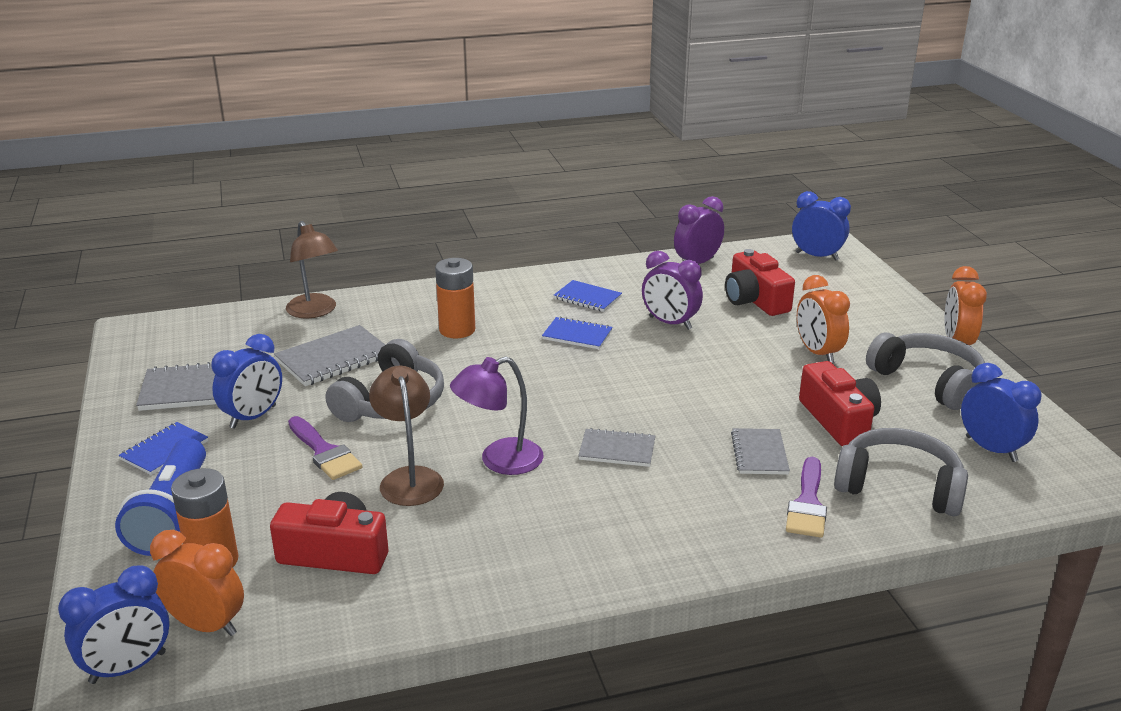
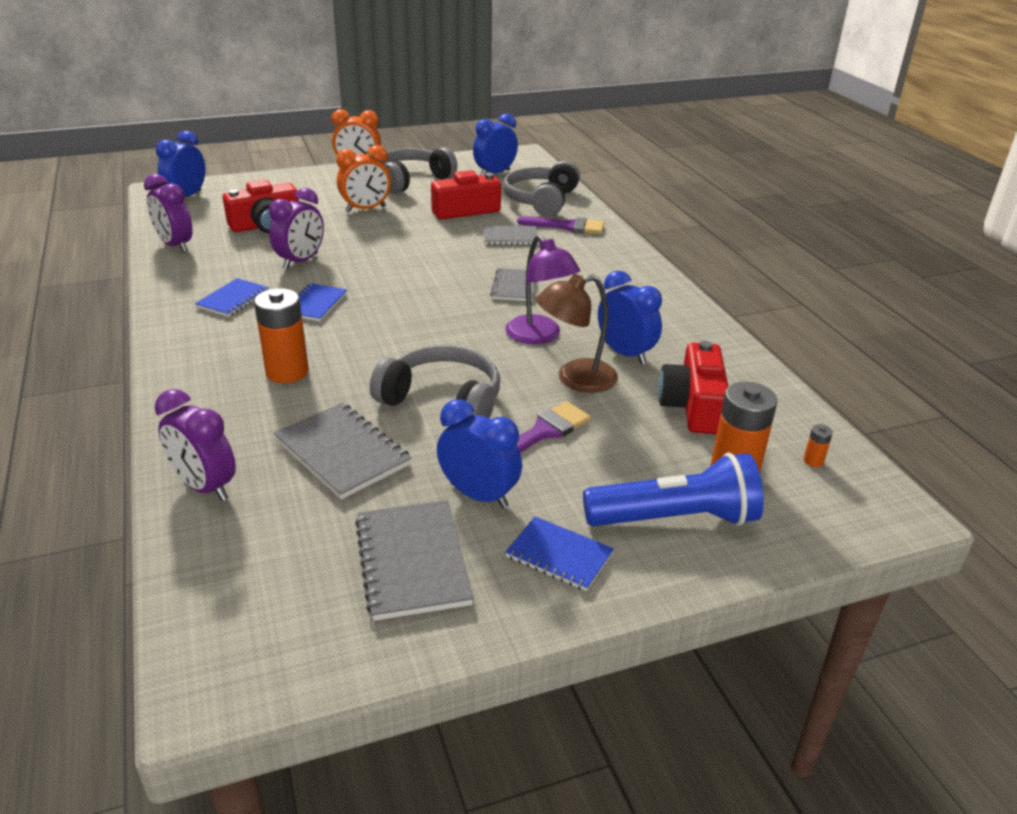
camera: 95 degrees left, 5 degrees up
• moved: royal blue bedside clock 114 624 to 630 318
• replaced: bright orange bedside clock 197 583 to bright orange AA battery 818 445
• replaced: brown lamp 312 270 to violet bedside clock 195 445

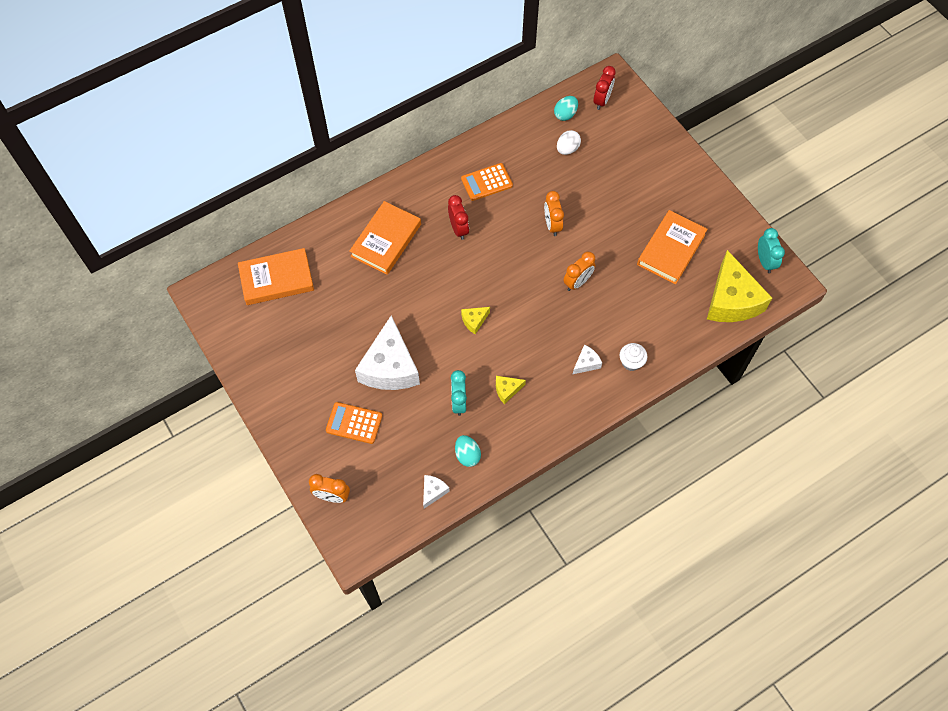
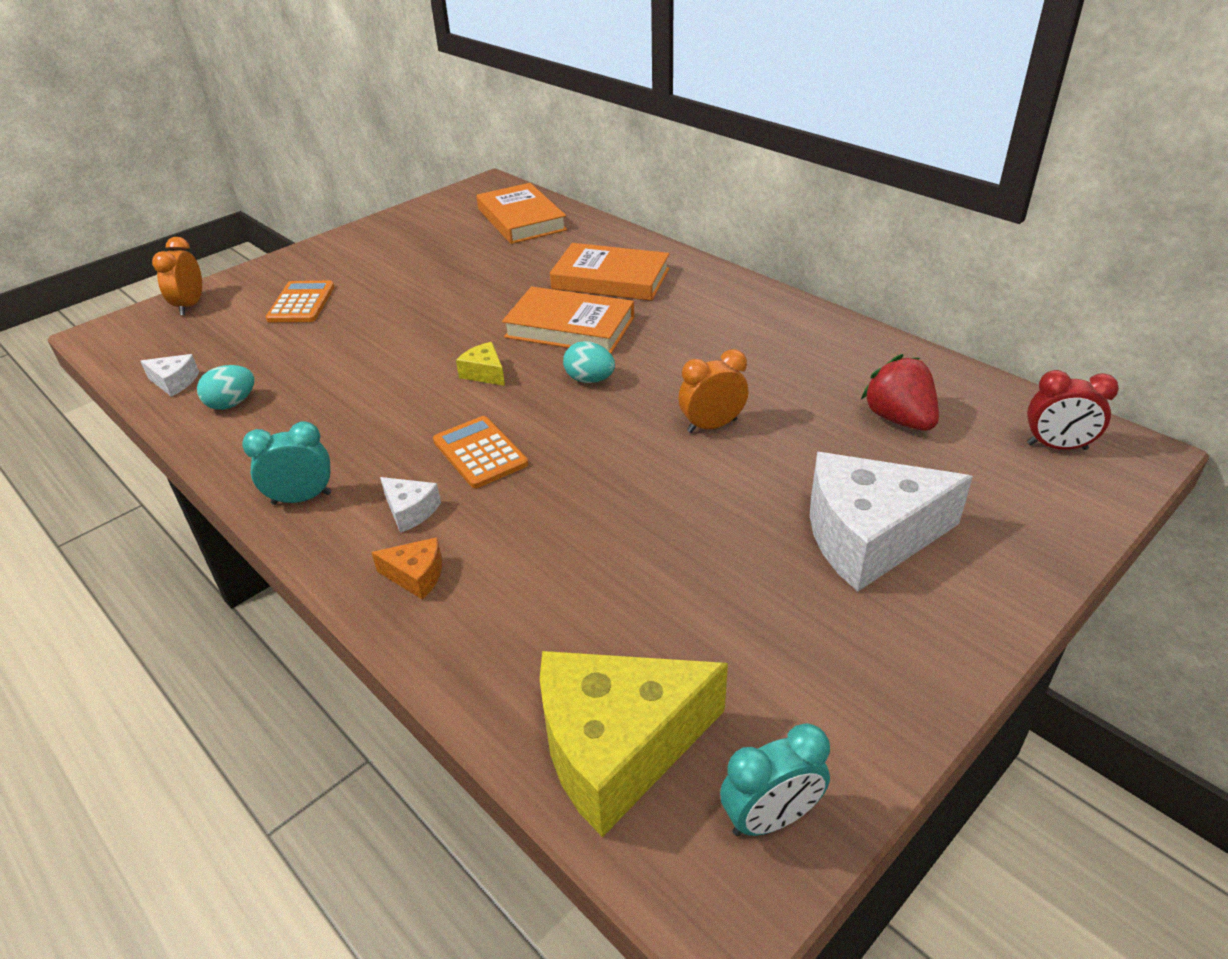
camera: 80 degrees right, 25 degrees down
• removed: red bedside clock 458 217
• removed: yellow cheese wedge 511 390
• removed: bright orange bedside clock 579 271
• moved: snow-white cheese wedge 387 352 to 891 521
• moved: aqua bedside clock 459 393 to 286 463
• moved: bright orange pocket calculator 487 182 to 480 452
• moved: aqua egg 566 108 to 589 362
• moved: bright orange book 672 247 to 568 320
• replaced: snow-white egg 569 142 to red berry 900 392
• replaced: snow-white fairy cake 633 357 to bright orange cheese wedge 406 568

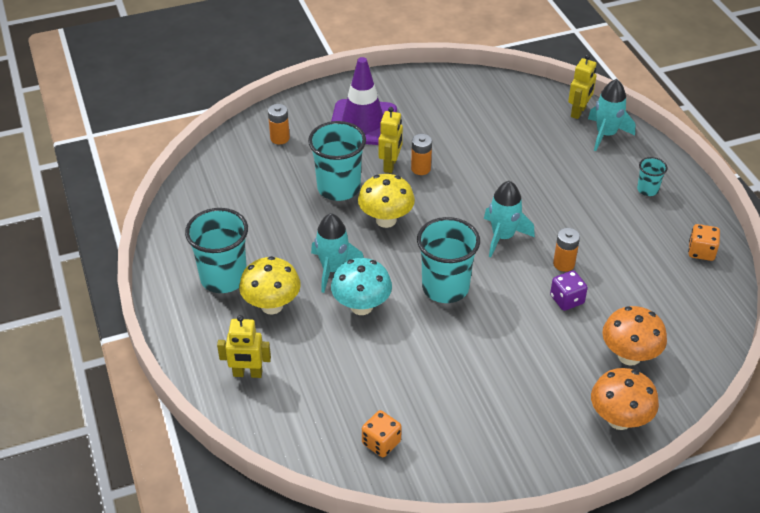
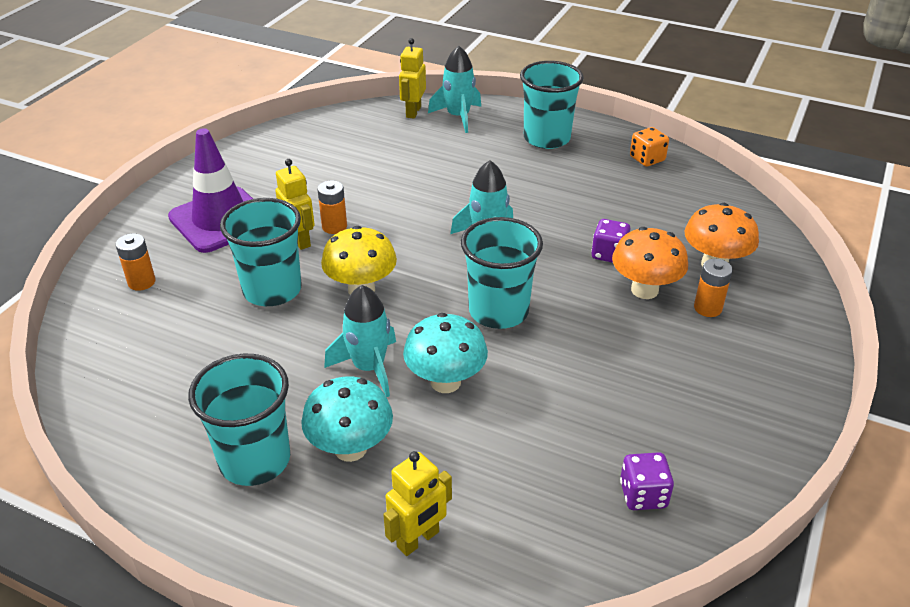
camera: 45 degrees left, 5 degrees down
• moved: bright orange AA battery 566 250 to 713 287
• moved: bright orange toadstool 625 399 to 650 263
• recoloured: yellow toadstool 270 285 to aqua toadstool 347 419
• recoloured: bright orange die 382 433 to violet die 647 481
• turned: yellow robot 582 86 = 412 78 150 degrees counterclockwise
• resized: aqua beaker 652 176 = 552 105 x2.02

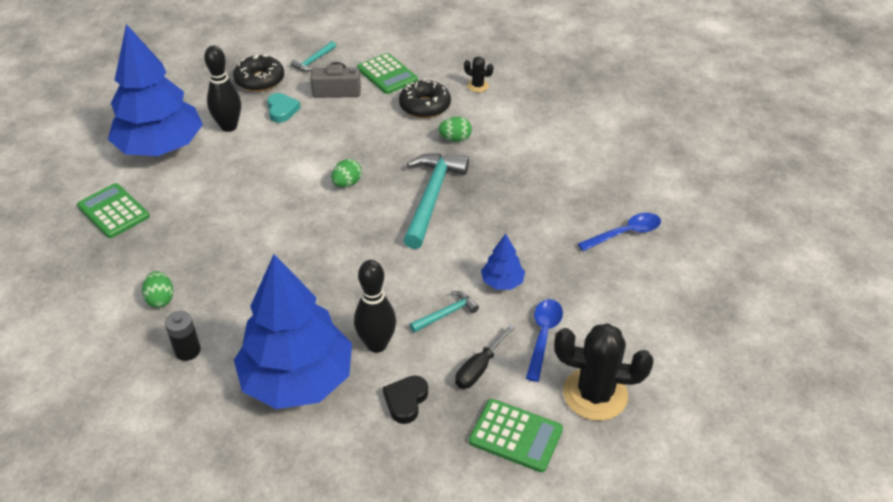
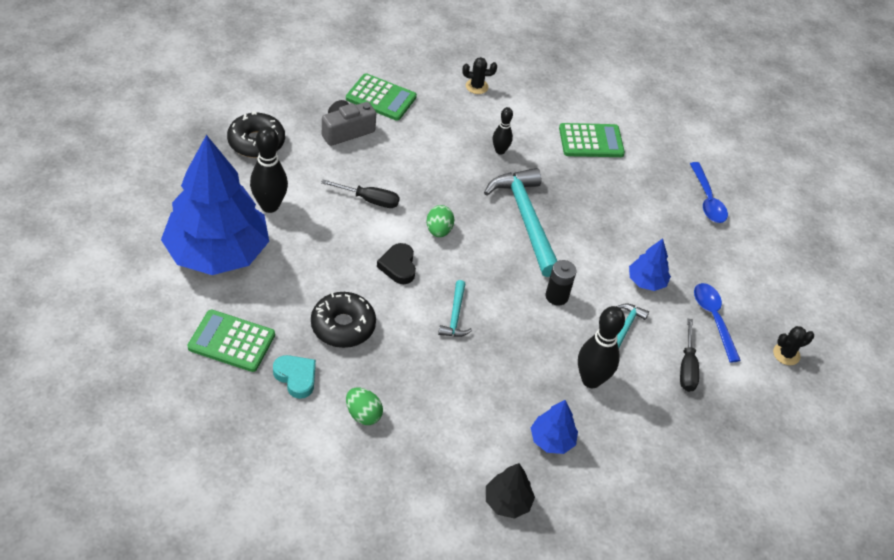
camera: 35 degrees left, 5 degrees up
• added: black flat screwdriver 360 193
• added: black fir tree 510 491
• moved: black AA battery 183 336 to 561 283
• moved: aqua love heart 284 108 to 294 377
• moved: aqua claw hammer 313 56 to 455 308
• moved: black love heart 405 399 to 396 263
• moved: black donut 425 98 to 343 320
• moved: emerald pocket calculator 516 435 to 592 140
• replaced: emerald egg 455 129 to black skittle 503 131
• turned: royal blue spoon 619 232 = 709 192 135 degrees clockwise
• resized: royal blue fir tree 293 331 = 554 427 x0.42
• resized: black cactus 603 372 = 793 345 x0.47

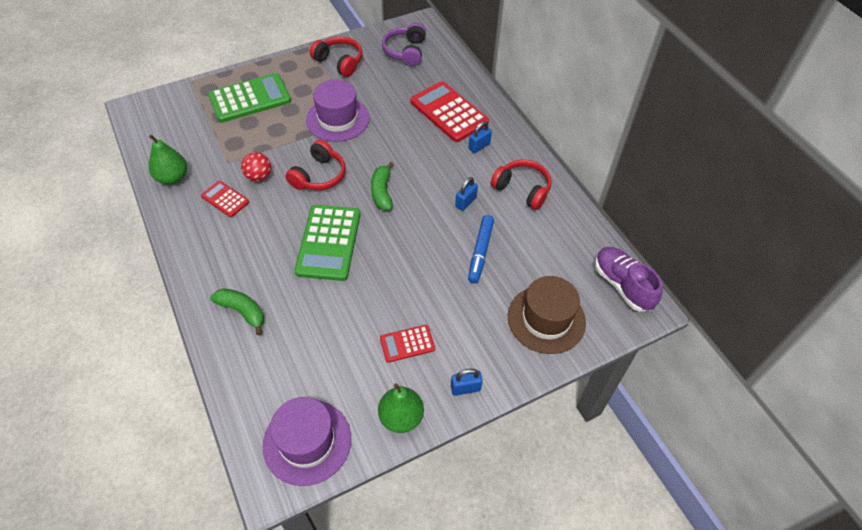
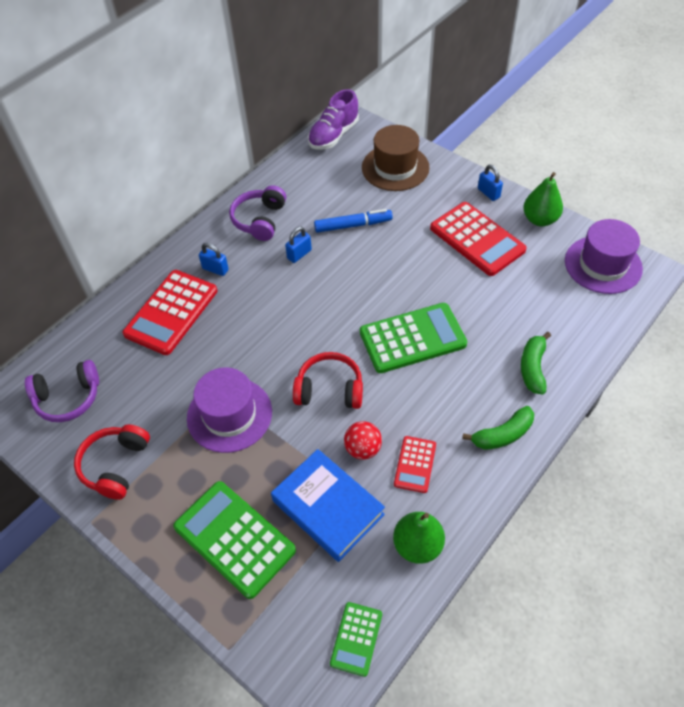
camera: 110 degrees left, 0 degrees up
• added: royal blue book 328 505
• added: emerald pocket calculator 356 639
• moved: emerald banana 382 186 to 498 428
• recoloured: red headset 521 185 to violet headset 257 213
• turned: royal blue small lock 466 194 = 298 245 60 degrees counterclockwise
• resized: red pocket calculator 407 344 = 478 239 x1.89

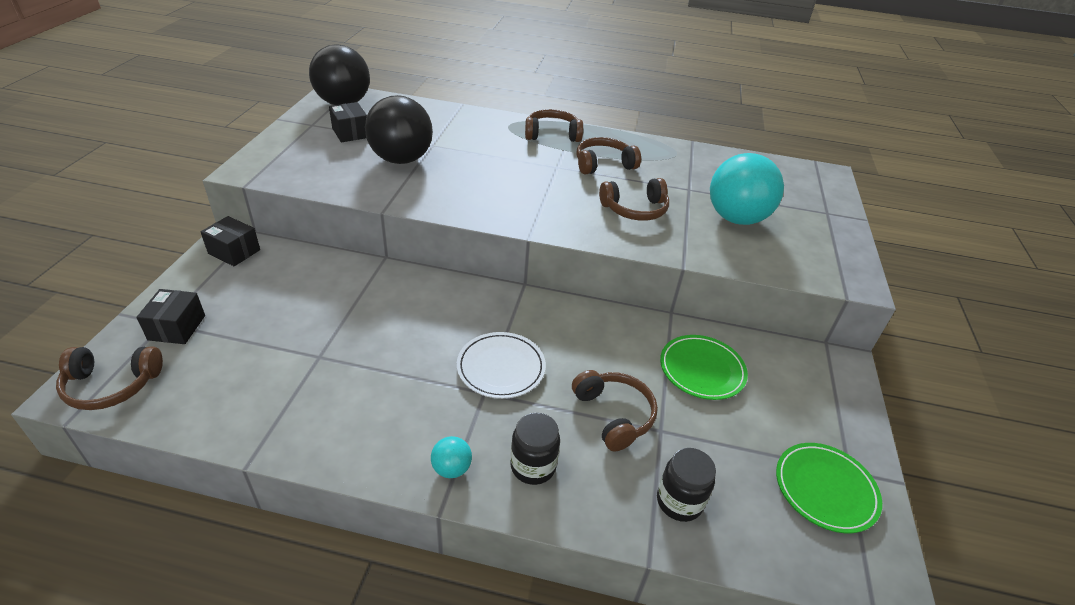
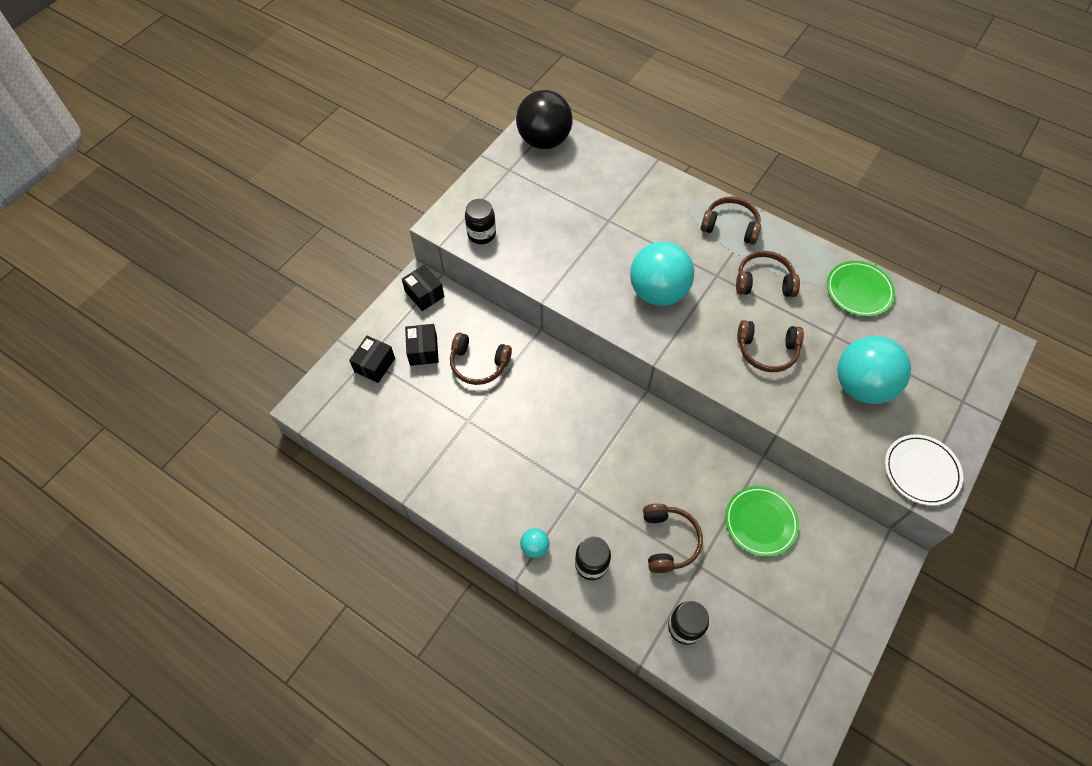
camera: 25 degrees right, 20 degrees up
• removed: black ball 399 129
• added: black preserve jar 480 221
• added: aqua ball 662 274
• moved: brown headset 109 378 to 481 358
• moved: black box 348 122 to 422 345
• moved: snow-white plate 501 365 to 924 470
• moved: emerald plate 829 488 to 861 289

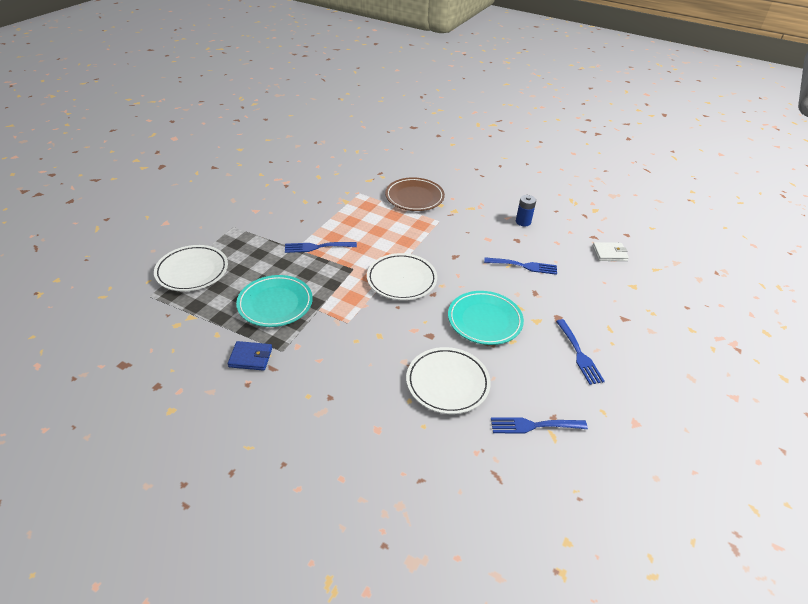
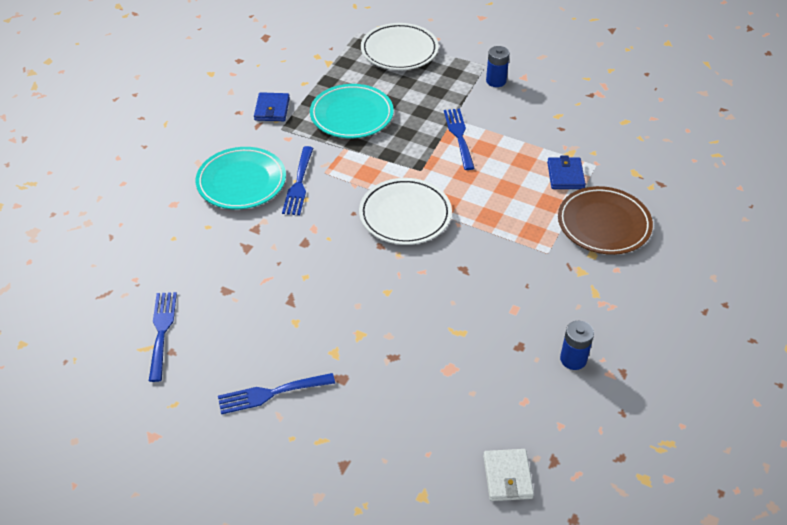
camera: 90 degrees right, 5 degrees up
• removed: snow-white plate 448 380
• added: royal blue AA battery 498 66
• added: royal blue billfold 566 172
• moved: aqua plate 486 318 to 241 178
• moved: royal blue table fork 520 266 to 297 180

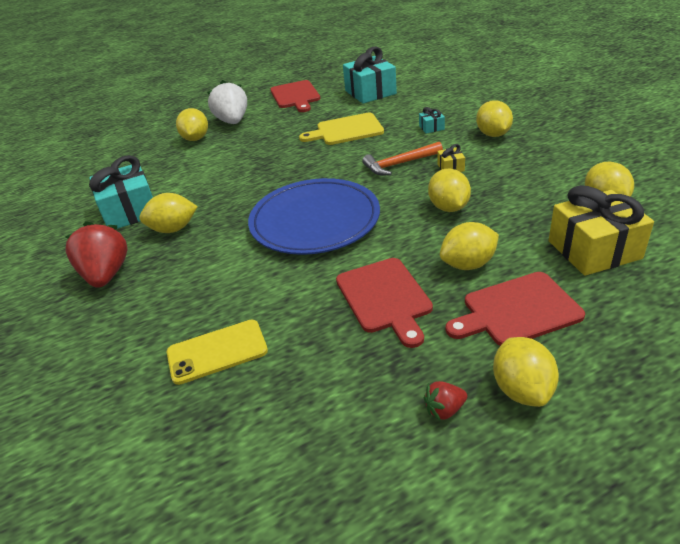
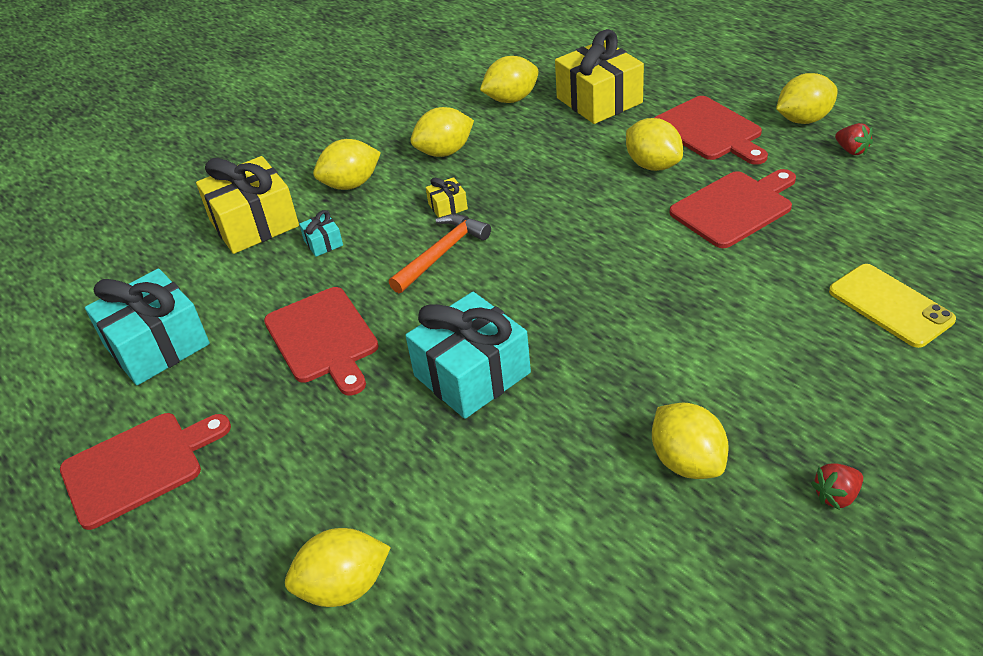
camera: 105 degrees left, 5 degrees up
• removed: snow-white berry 227 102
• removed: royal blue plate 314 216
• added: yellow present 247 205
• moved: aqua present 121 192 to 468 355
• moved: yellow lemon 449 190 to 442 132
• recoloured: yellow chopping board 341 129 to red chopping board 321 341
• turned: bright orange claw hammer 402 159 = 440 253 105 degrees counterclockwise
• resized: red berry 96 254 = 837 486 x0.47

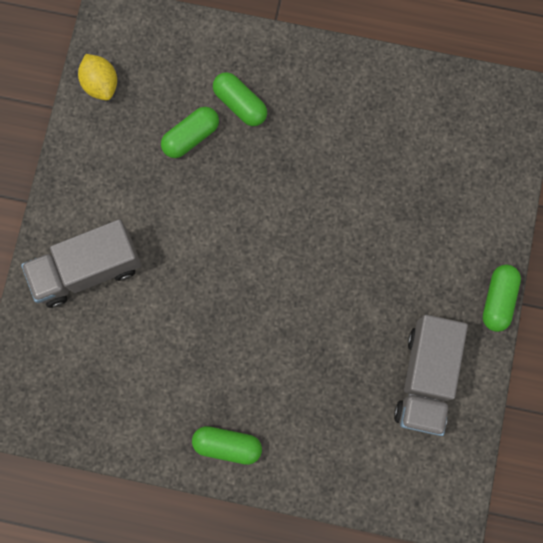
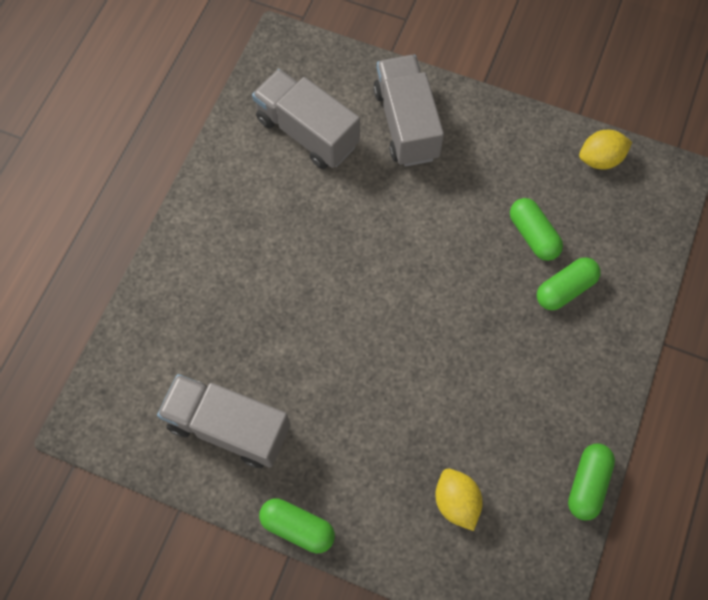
camera: 100 degrees right, 10 degrees down
• added: gray lorry 306 119
• added: yellow lemon 459 500
• moved: emerald pill 227 445 to 591 482

